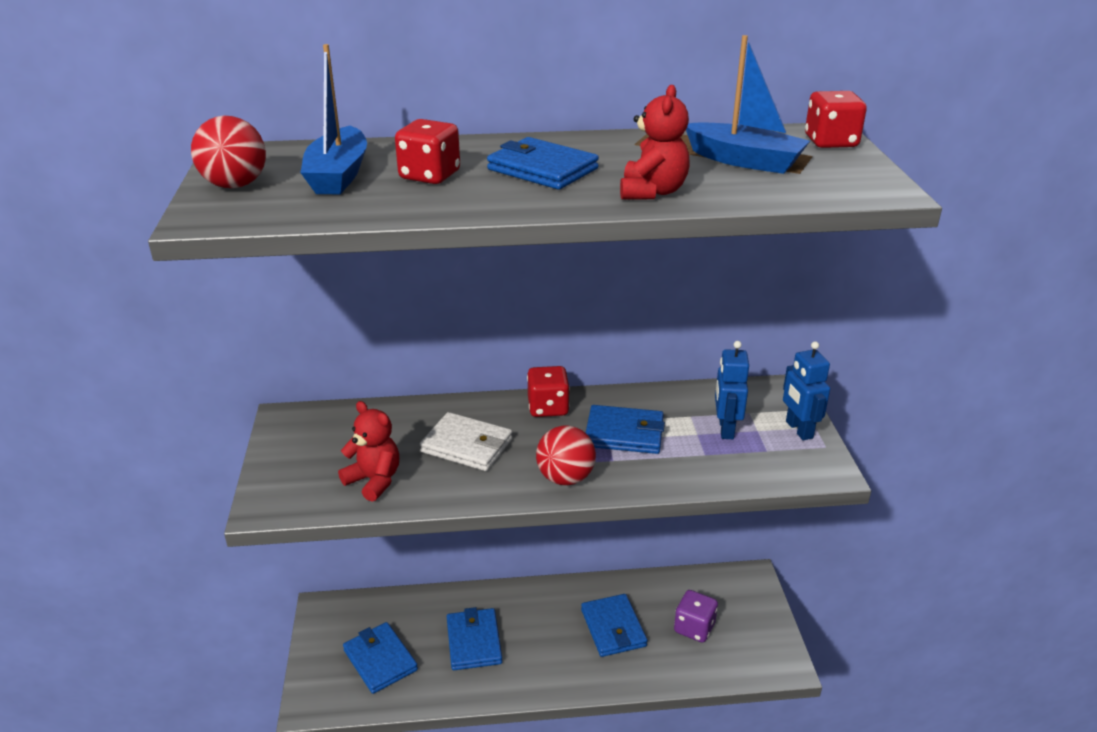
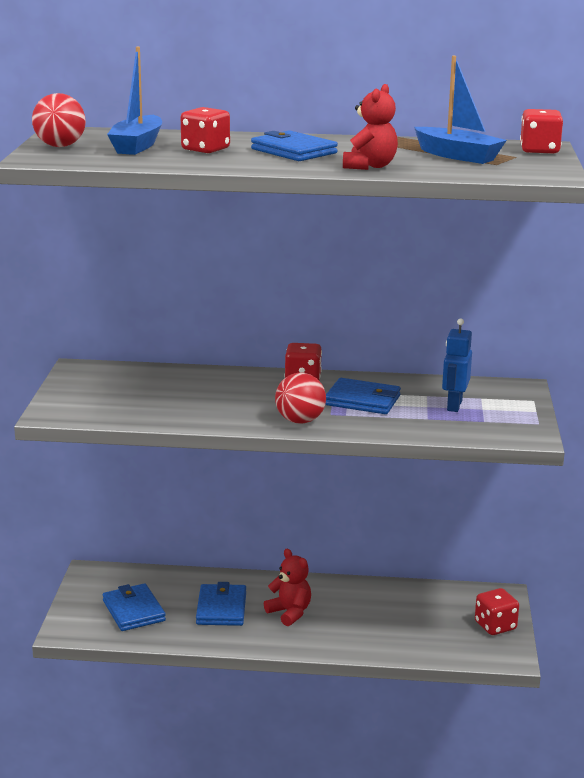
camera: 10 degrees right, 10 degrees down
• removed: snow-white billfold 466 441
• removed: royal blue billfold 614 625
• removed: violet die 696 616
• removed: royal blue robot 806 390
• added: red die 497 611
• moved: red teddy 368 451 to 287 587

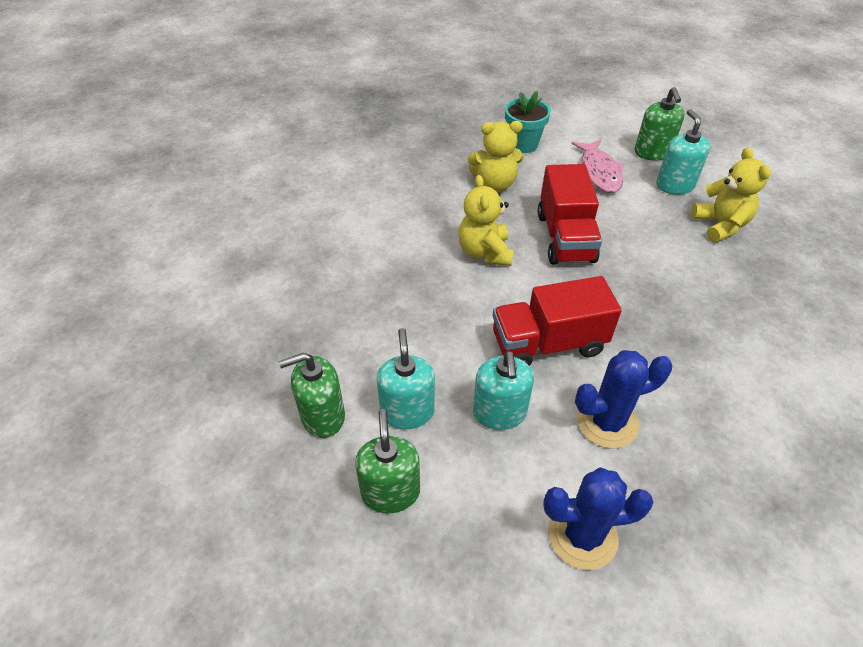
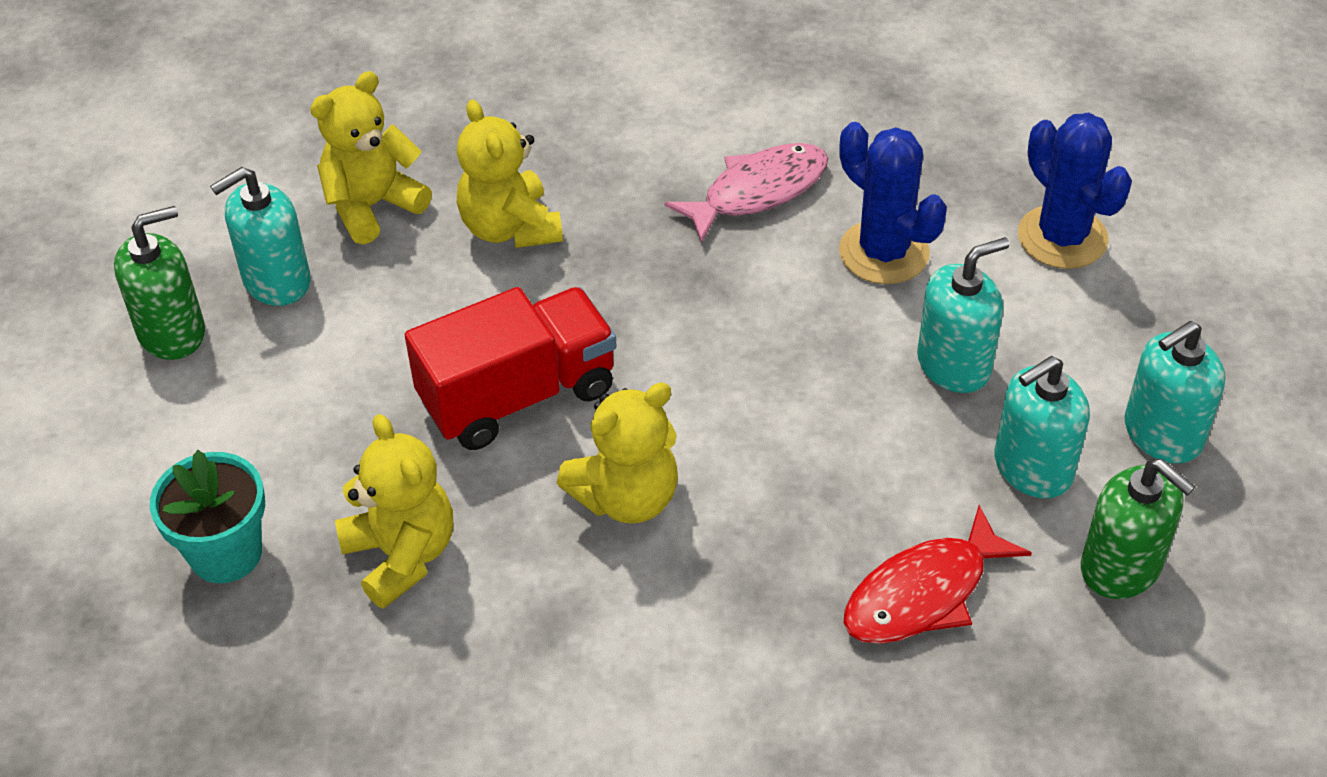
camera: 115 degrees left, 0 degrees up
• removed: red lorry 557 321
• added: yellow teddy 510 173
• added: red toy fish 938 574
• moved: rose-pink toy fish 598 166 to 746 193
• recoloured: emerald soap dispenser 387 461 to aqua soap dispenser 1174 392

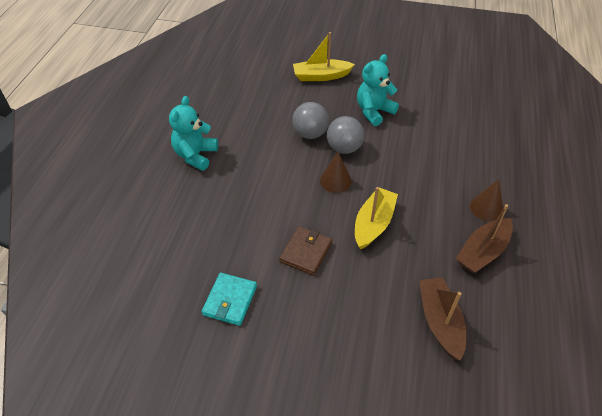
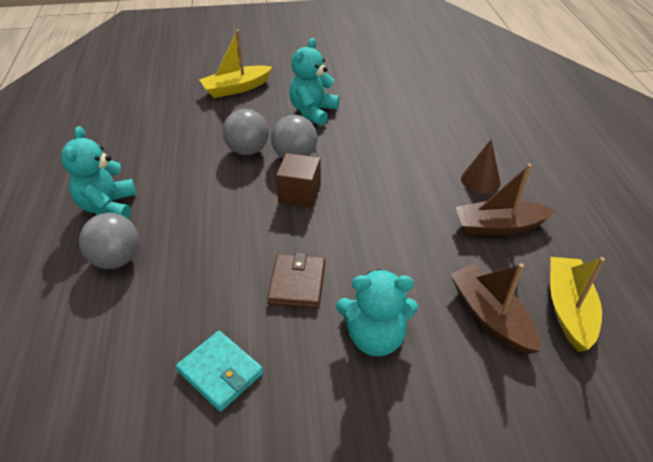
camera: 20 degrees left, 5 degrees down
• added: gray ball 109 241
• added: aqua teddy 377 312
• moved: yellow boat 376 218 to 577 304
• replaced: brown solid cone 336 172 to brown block 298 180
• turned: aqua billfold 229 299 = 220 371 45 degrees counterclockwise
• turned: brown boat 484 238 = 506 200 60 degrees clockwise

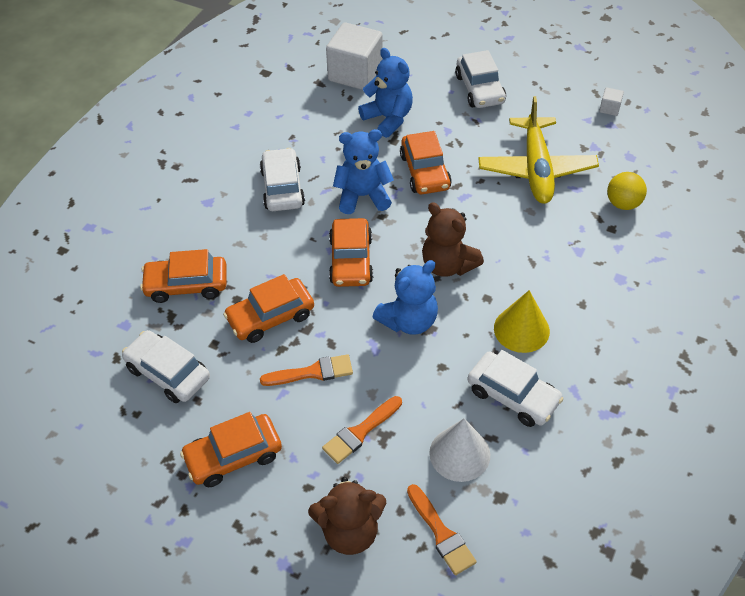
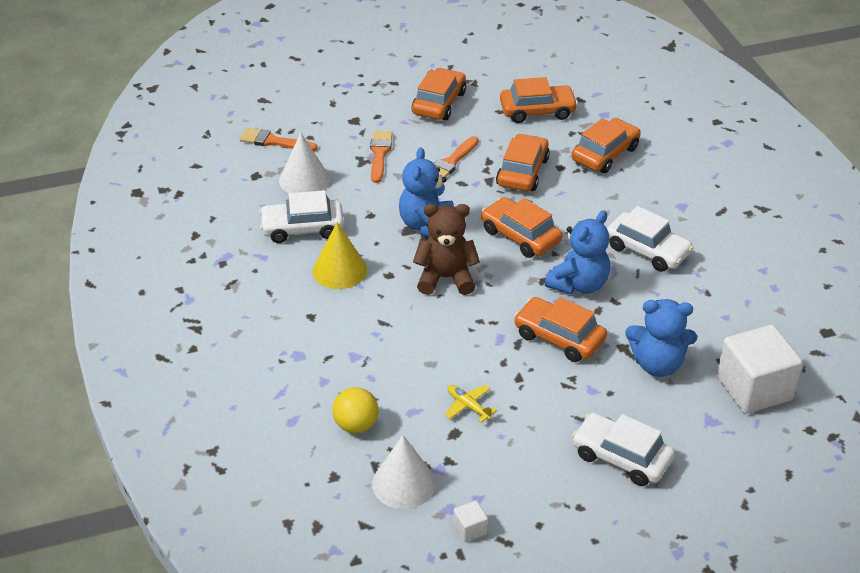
camera: 135 degrees right, 10 degrees down
• removed: brown teddy 347 516
• added: snow-white solid cone 404 472
• recoloured: snow-white car 166 366 to bright orange car 539 100
• resized: yellow plane 538 150 = 471 404 x0.40

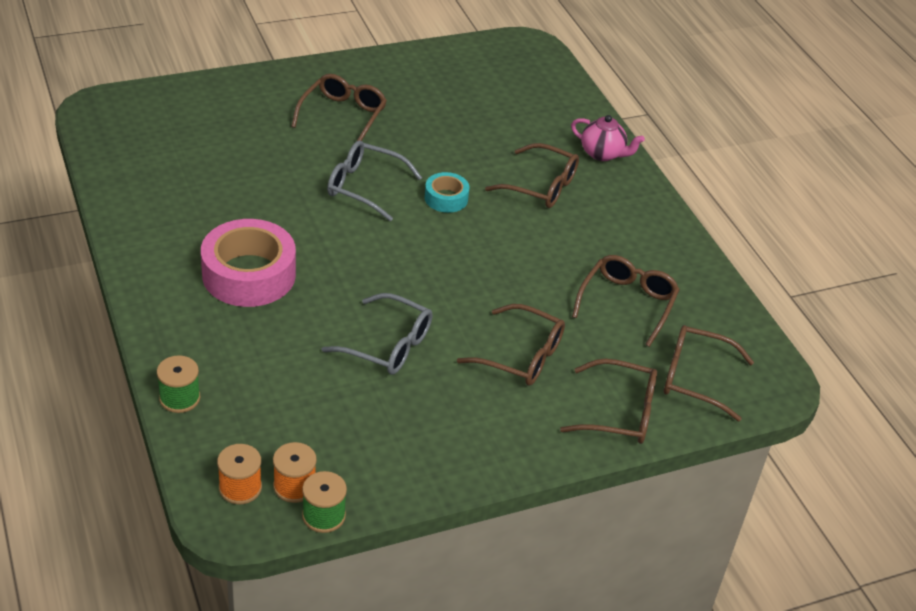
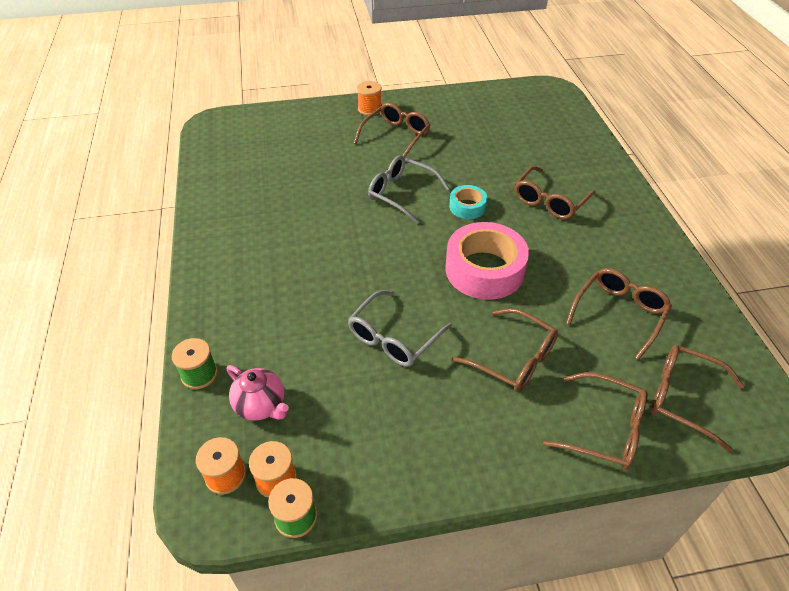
camera: 15 degrees right, 5 degrees up
• added: bright orange spool 369 98
• moved: rose-pink sticky tape 248 263 to 487 261
• moved: rose-pink tea pot 608 138 to 258 393
• turned: gray spectacles 377 334 = 400 328 90 degrees clockwise
• turned: brown spectacles 532 175 = 555 192 90 degrees clockwise

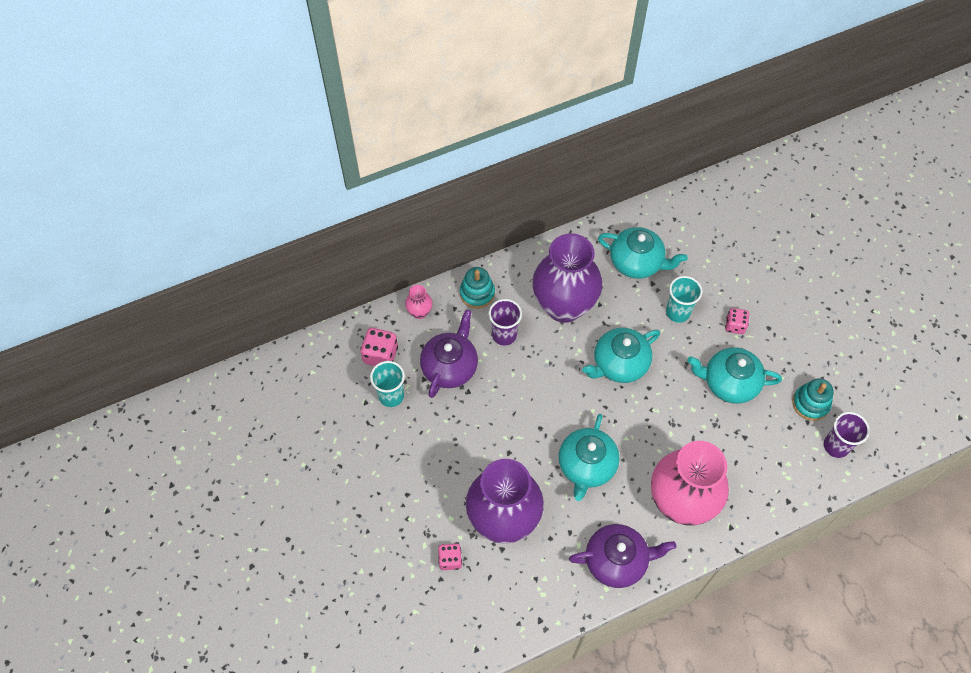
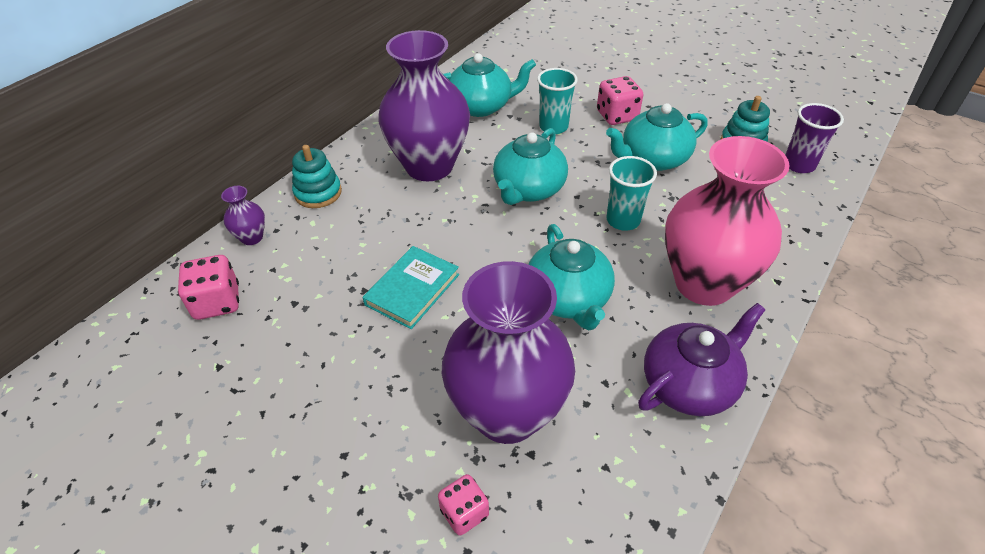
camera: 30 degrees left, 15 degrees down
• removed: violet tea pot 449 353
• removed: violet beaker 505 322
• added: aqua book 411 287
• moved: aqua beaker 387 384 to 631 193
• recoloured: rose-pink tall vase 419 302 to violet tall vase 243 215
• resized: rose-pink die 737 321 = 620 100 x1.51

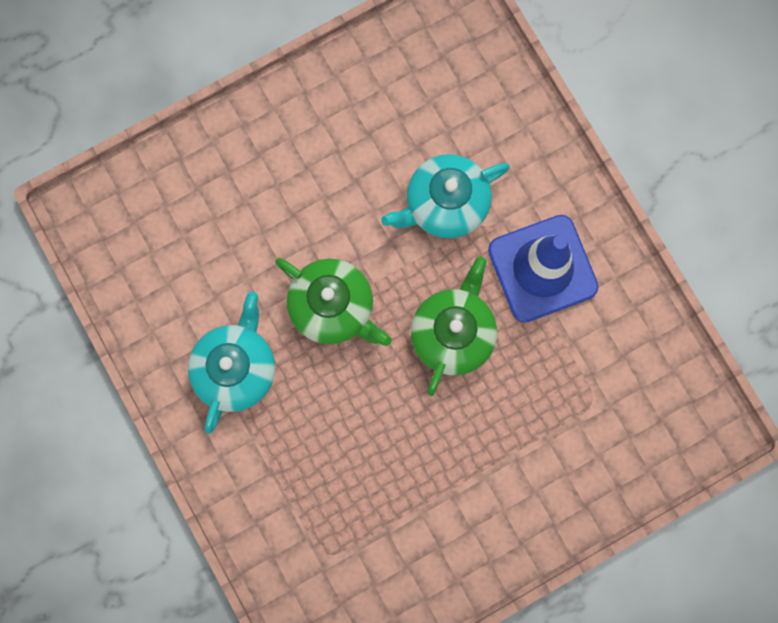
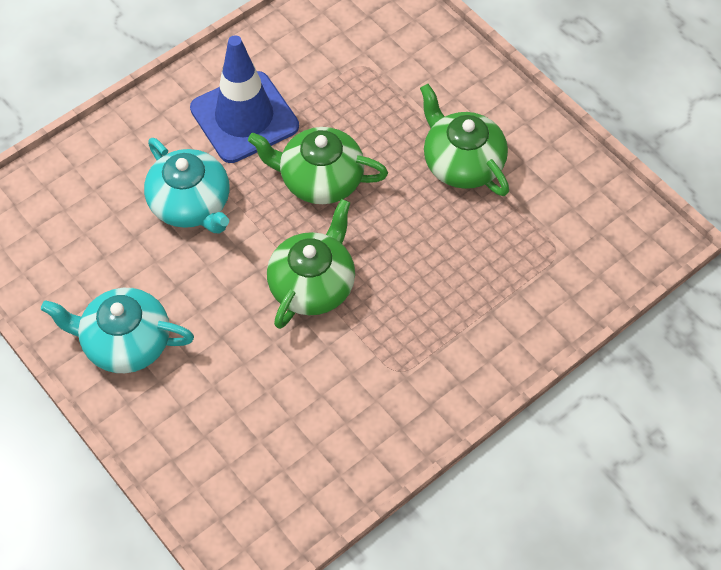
camera: 100 degrees left, 20 degrees down
• added: emerald tea pot 464 140
• moved: aqua tea pot 231 363 to 117 330

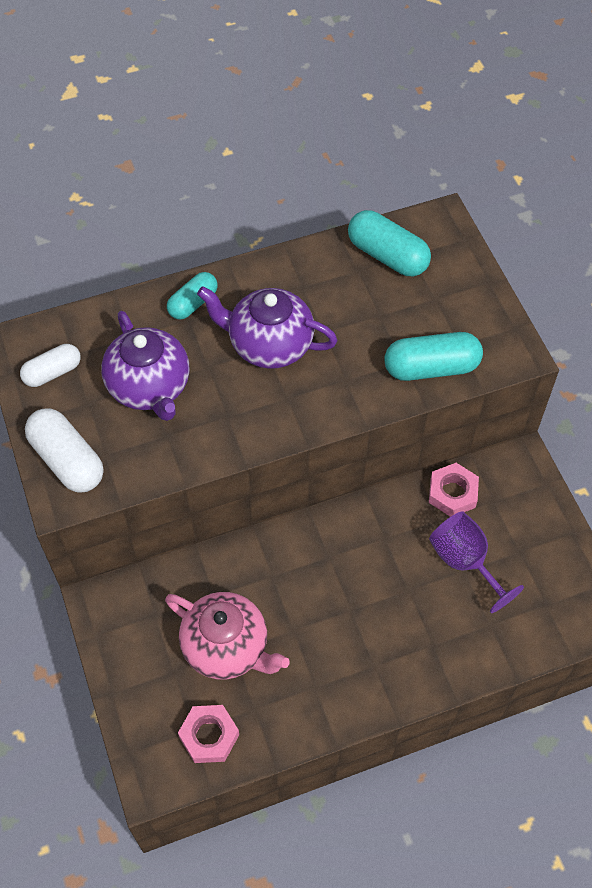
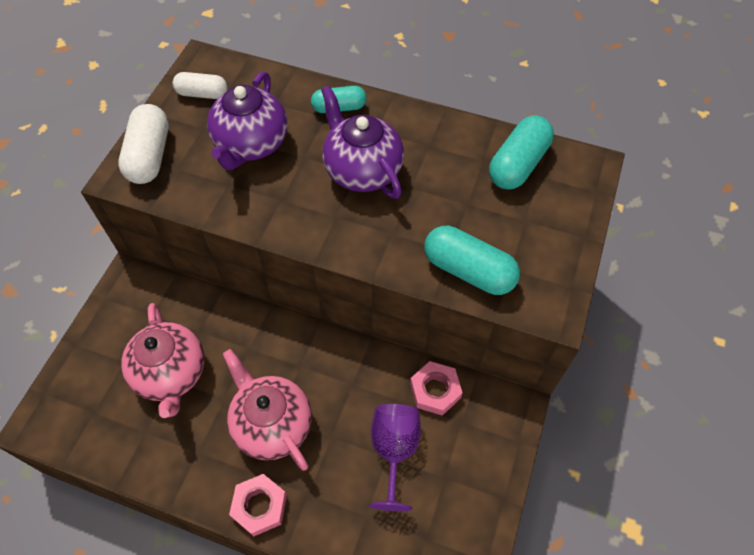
camera: 40 degrees right, 0 degrees up
• added: rose-pink tea pot 267 410
• moved: rose-pink hexagon nut 208 734 to 258 505
• turned: aqua pill 389 243 = 521 152 45 degrees clockwise

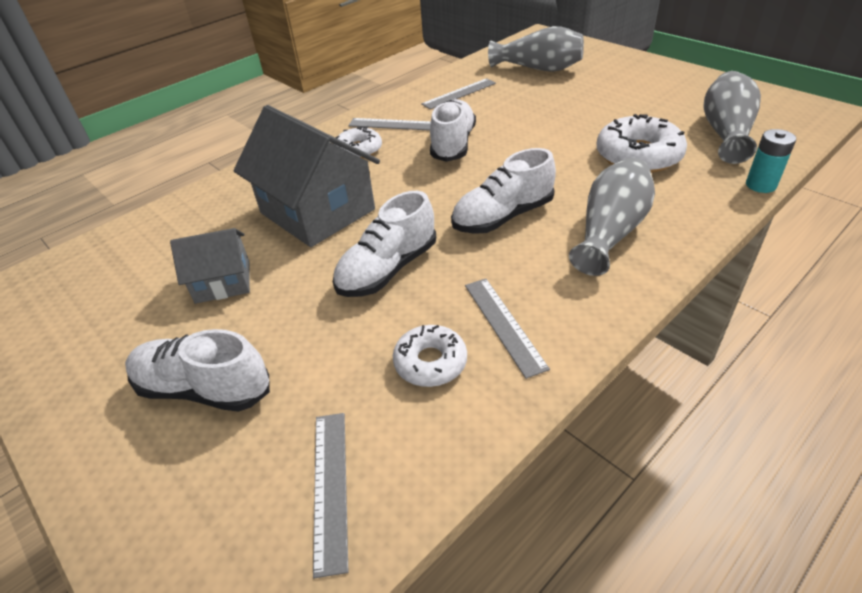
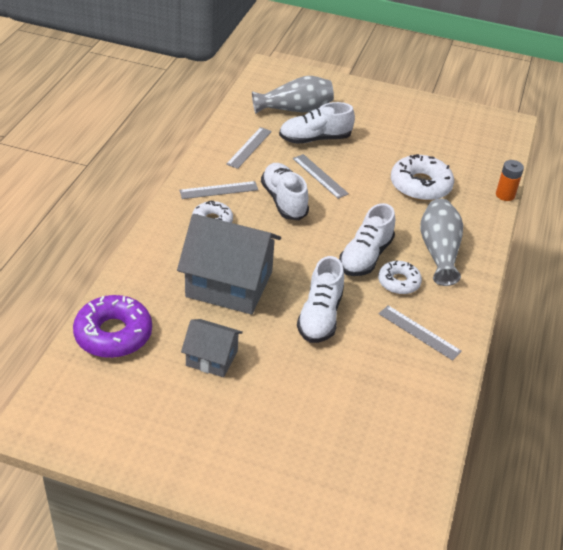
camera: 35 degrees left, 0 degrees up
• removed: gray tall vase 732 117
• added: violet donut 112 326
• moved: snow-white lace-up shoe 197 370 to 317 123
• moved: gray straightedge 330 495 to 321 176
• moved: snow-white donut 430 356 to 400 277
• recoloured: aqua AA battery 771 161 to bright orange AA battery 510 180
• turned: gray cottage 210 266 = 212 348 60 degrees clockwise

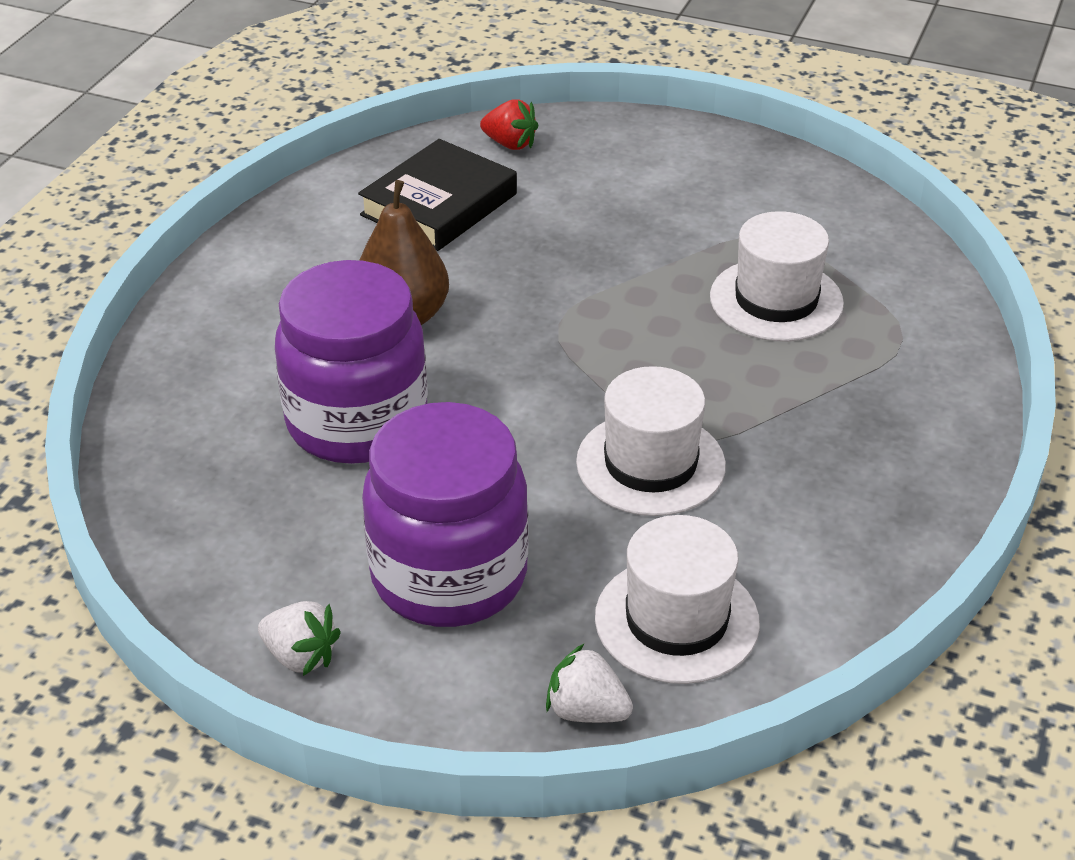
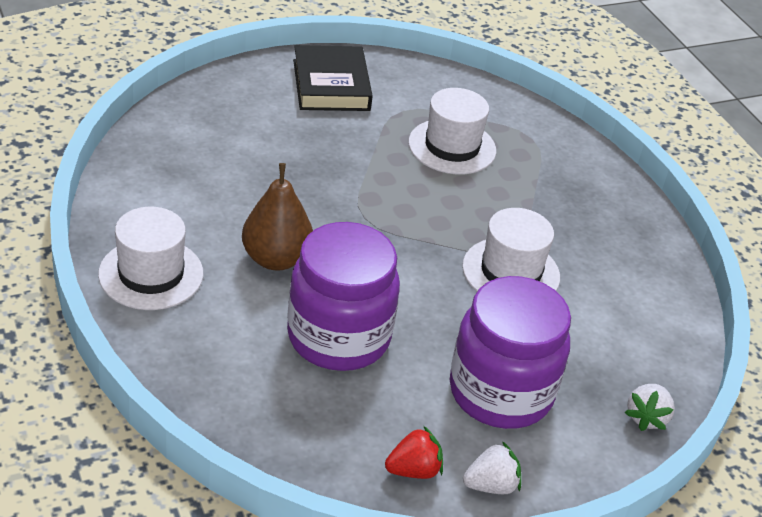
camera: 50 degrees left, 0 degrees up
• moved: black book 437 195 to 333 78
• moved: red berry 509 125 to 414 452
• moved: snow-white tall hat 677 599 to 150 258
• turned: snow-white berry 589 683 = 650 407 45 degrees counterclockwise

